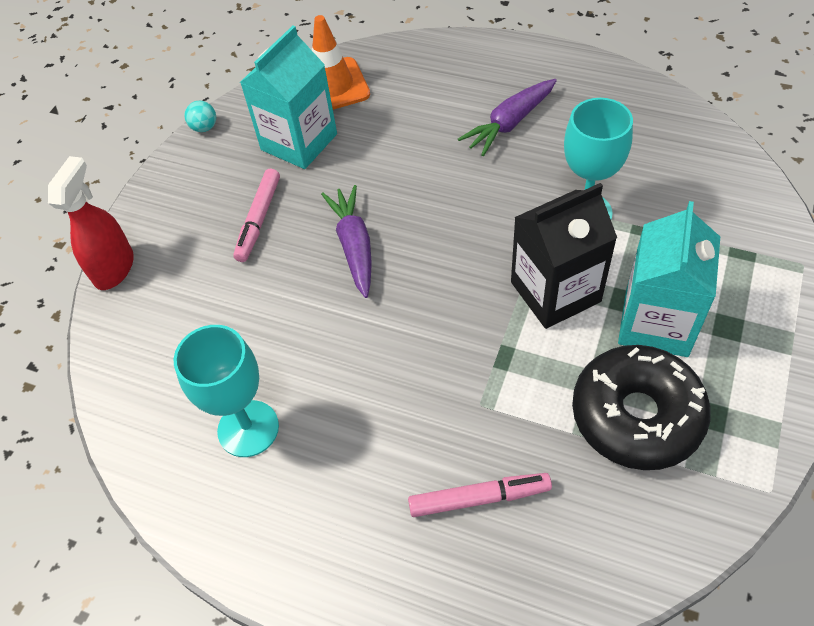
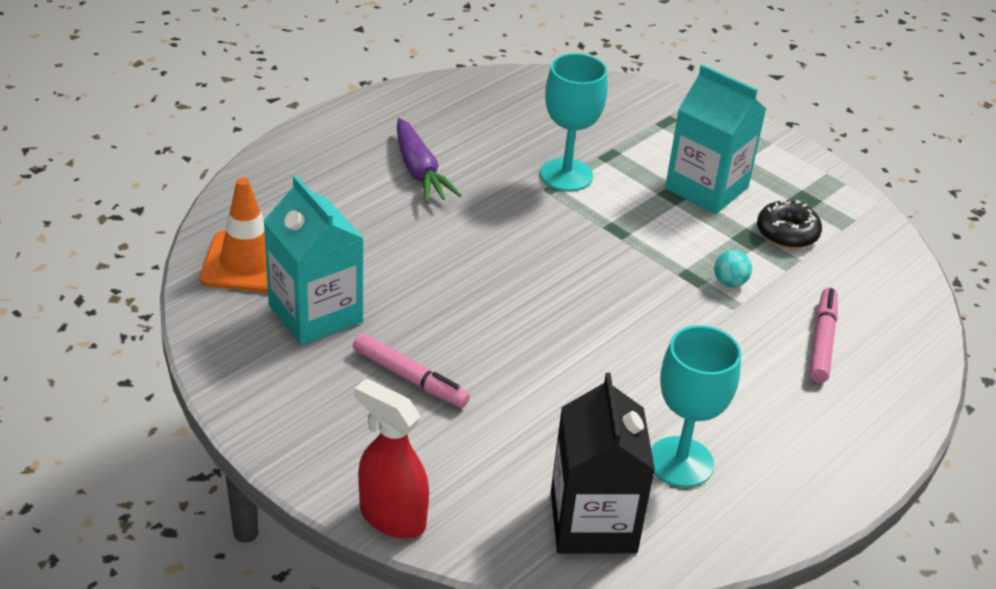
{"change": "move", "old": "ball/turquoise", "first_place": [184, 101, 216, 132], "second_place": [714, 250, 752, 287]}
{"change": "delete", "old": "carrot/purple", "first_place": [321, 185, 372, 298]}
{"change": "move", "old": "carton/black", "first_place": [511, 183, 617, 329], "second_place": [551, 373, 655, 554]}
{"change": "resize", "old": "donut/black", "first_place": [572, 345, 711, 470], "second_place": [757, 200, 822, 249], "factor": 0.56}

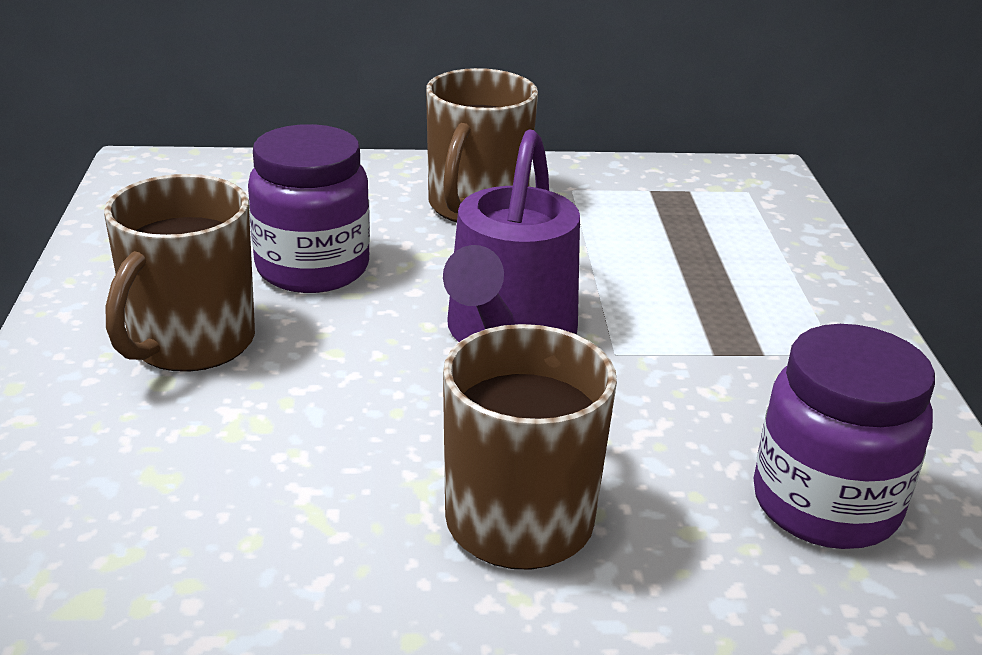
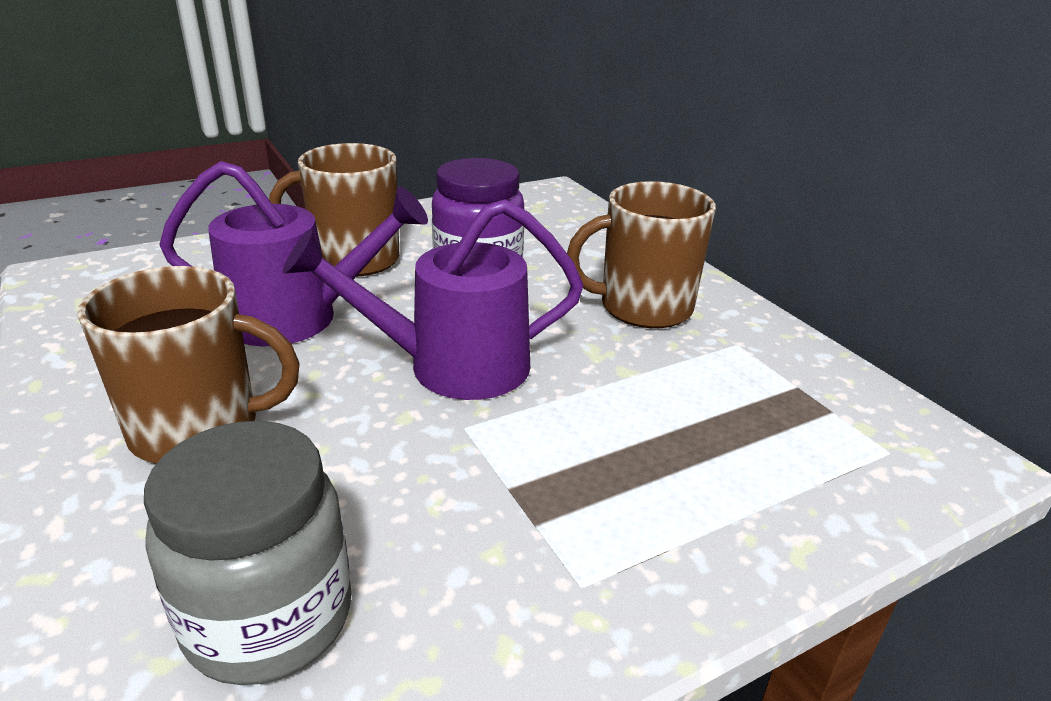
{"change": "recolor", "old": "jar/purple", "new": "jar/grey", "first_place": [753, 324, 935, 549], "second_place": [144, 421, 352, 685]}
{"change": "insert", "new": "watering can/purple", "second_place": [159, 161, 428, 346]}

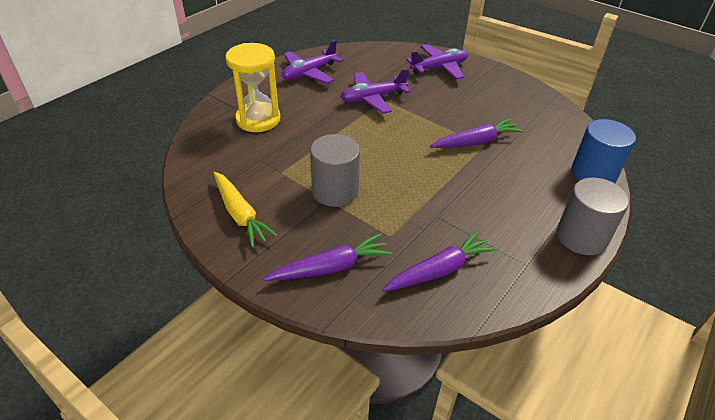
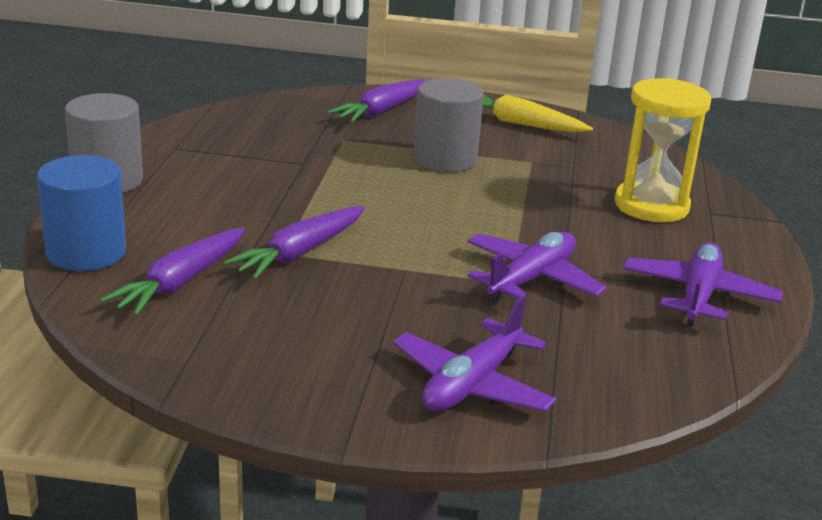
{"change": "move", "old": "carrot/purple", "first_place": [382, 231, 497, 292], "second_place": [100, 227, 245, 316]}

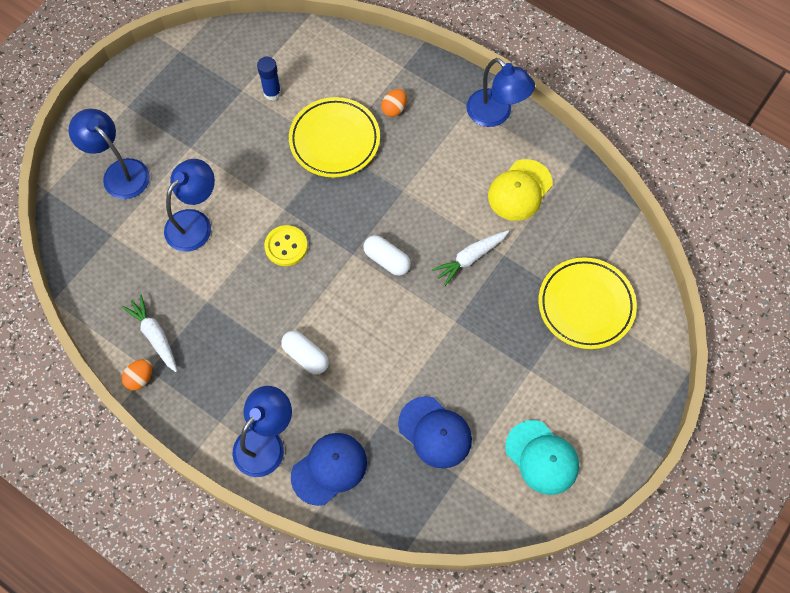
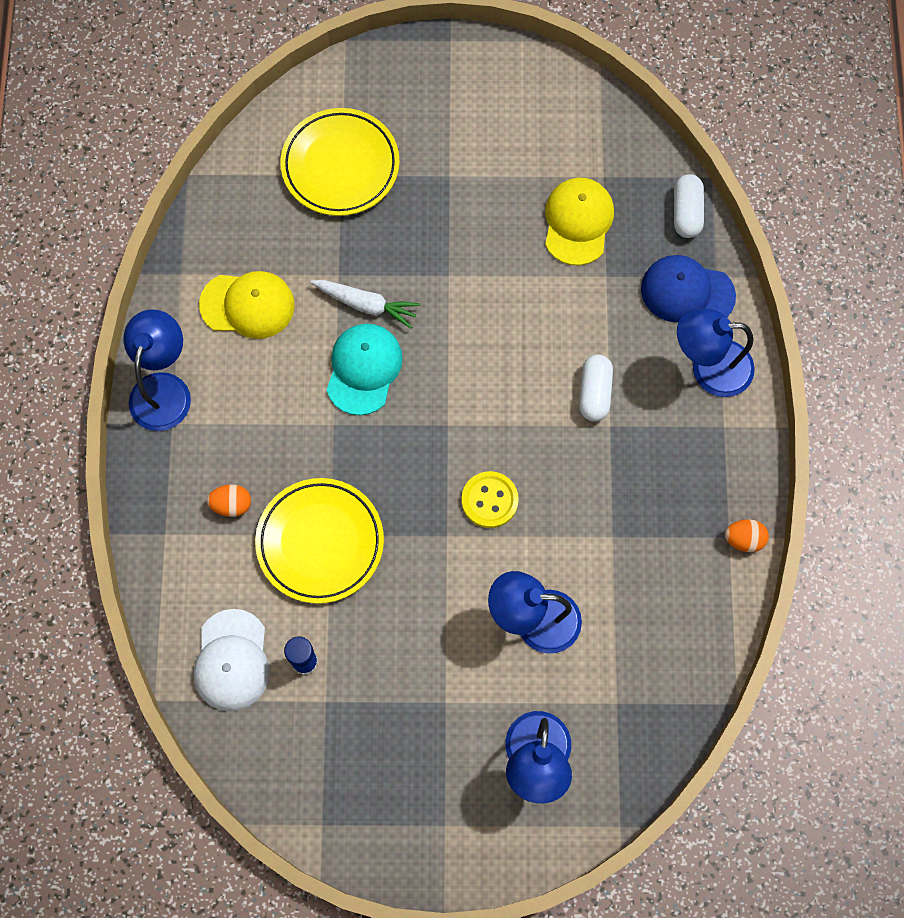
{"change": "delete", "old": "carrot/white", "first_place": [122, 295, 177, 372]}
{"change": "move", "old": "capsule/white", "first_place": [363, 235, 411, 276], "second_place": [674, 174, 704, 238]}
{"change": "recolor", "old": "cap/blue", "new": "cap/yellow", "first_place": [398, 396, 472, 469], "second_place": [545, 178, 614, 265]}
{"change": "move", "old": "cap/turquoise", "first_place": [505, 420, 579, 495], "second_place": [327, 324, 403, 415]}
{"change": "insert", "new": "cap/white", "second_place": [193, 609, 270, 711]}

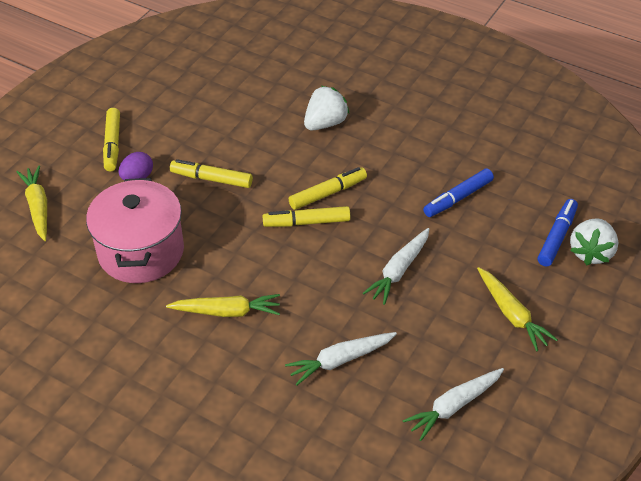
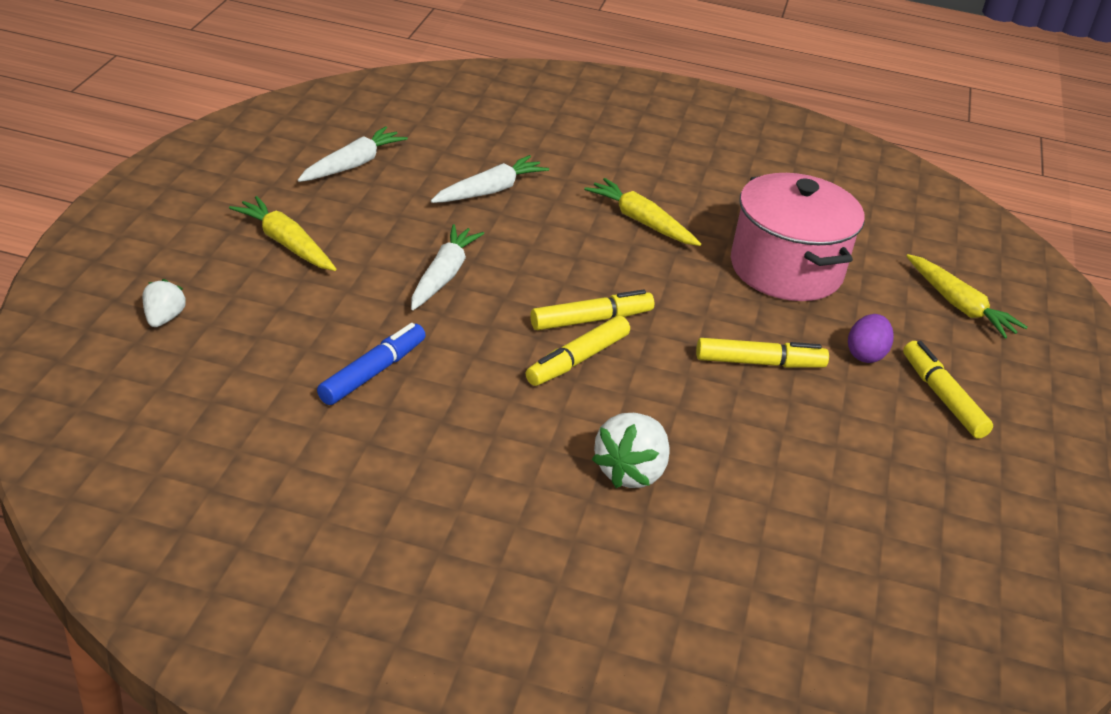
{"change": "rotate", "old": "carrot/yellow", "first_place": [166, 294, 280, 317], "second_place": [584, 178, 701, 246], "degrees": 60}
{"change": "delete", "old": "marker/blue", "first_place": [537, 199, 578, 266]}
{"change": "resize", "old": "strawberry/white", "first_place": [570, 218, 618, 265], "second_place": [142, 279, 186, 327], "factor": 0.61}

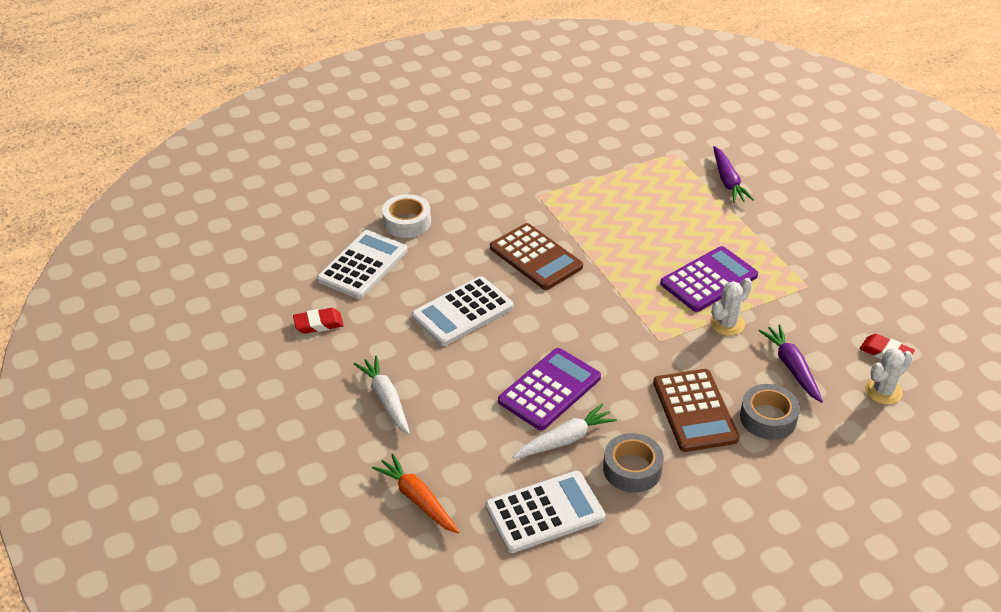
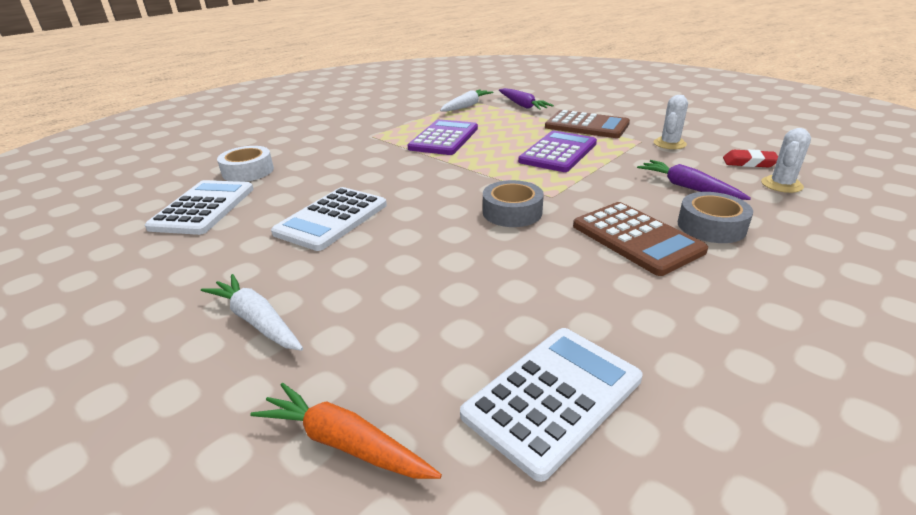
{"change": "delete", "old": "eraser/red", "first_place": [293, 308, 344, 334]}
{"change": "move", "old": "calculator/brown", "first_place": [490, 223, 583, 290], "second_place": [545, 110, 630, 138]}
{"change": "move", "old": "calculator/purple", "first_place": [498, 348, 601, 430], "second_place": [408, 119, 478, 155]}
{"change": "move", "old": "carrot/white", "first_place": [513, 404, 617, 459], "second_place": [440, 89, 494, 112]}
{"change": "move", "old": "tape/grey", "first_place": [603, 433, 664, 493], "second_place": [483, 180, 544, 227]}
{"change": "move", "old": "cactus/white", "first_place": [710, 278, 752, 336], "second_place": [654, 95, 688, 149]}

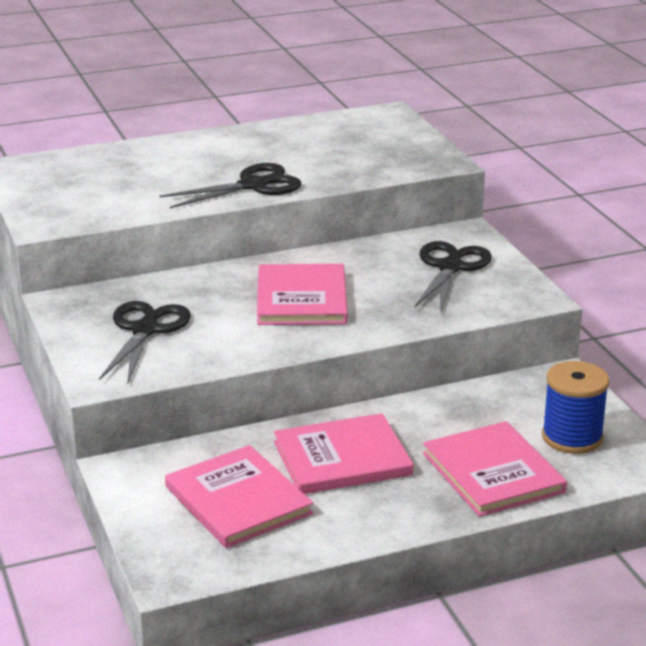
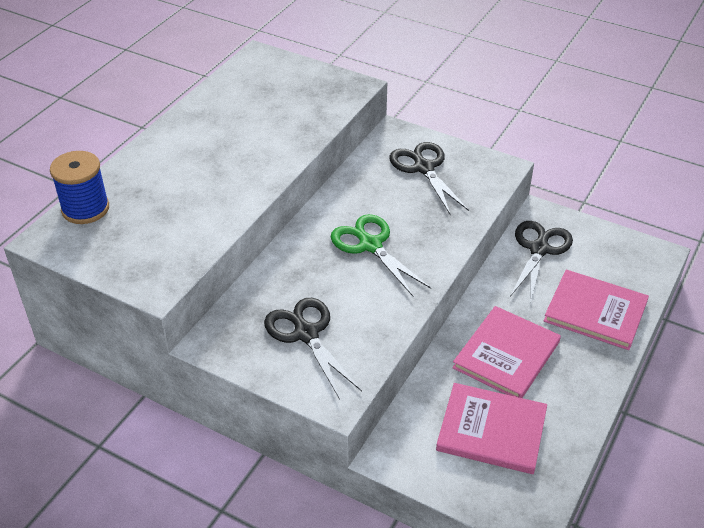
{"change": "move", "old": "scissors/black", "first_place": [160, 163, 302, 208], "second_place": [510, 221, 573, 304]}
{"change": "replace", "old": "book/pink", "new": "scissors/green", "first_place": [257, 264, 348, 325], "second_place": [331, 214, 431, 296]}
{"change": "move", "old": "spool/blue", "first_place": [542, 361, 610, 454], "second_place": [50, 151, 109, 224]}

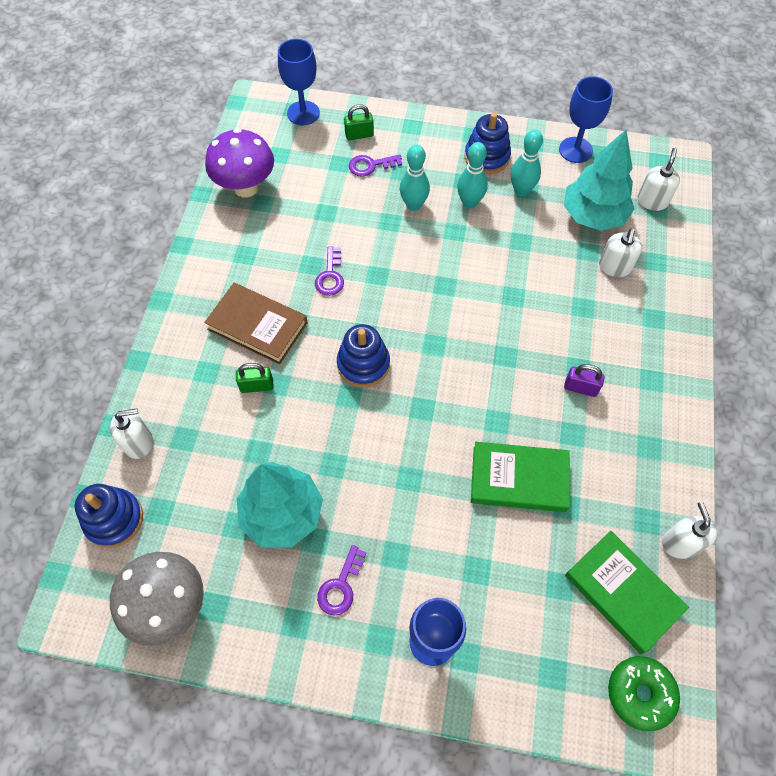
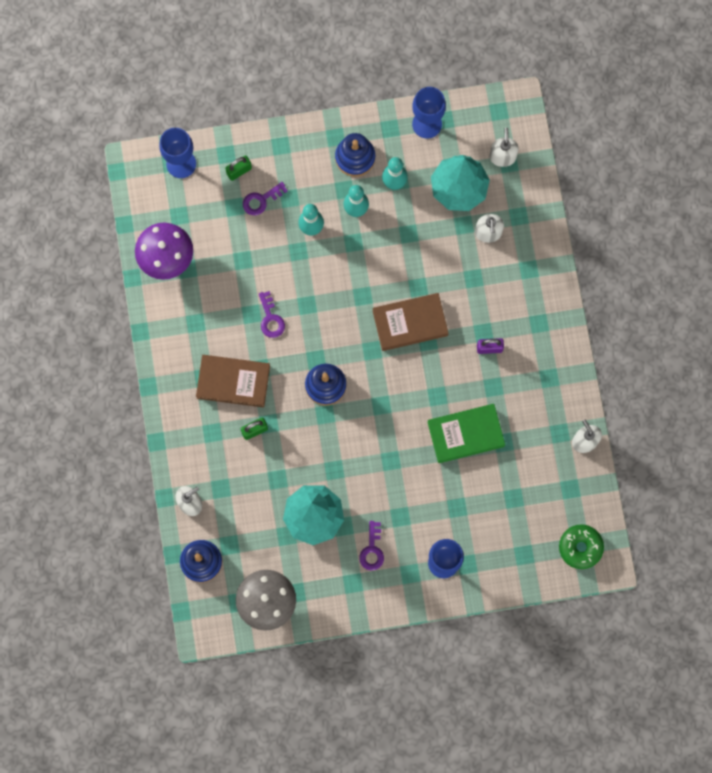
{"change": "delete", "old": "book/green", "first_place": [565, 531, 689, 654]}
{"change": "insert", "new": "book/brown", "second_place": [373, 293, 449, 351]}

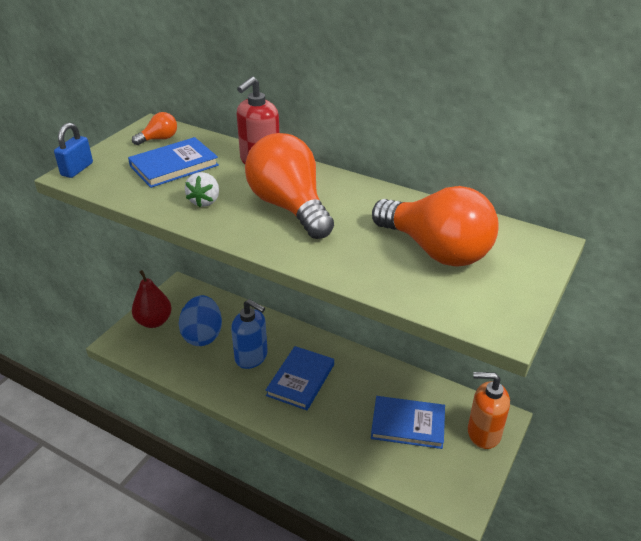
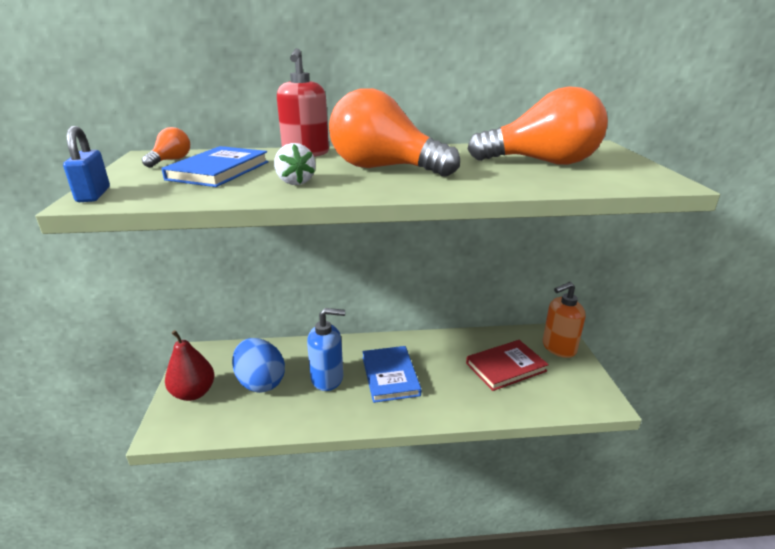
{"change": "recolor", "old": "book/blue", "new": "book/red", "first_place": [371, 396, 445, 449], "second_place": [466, 340, 549, 391]}

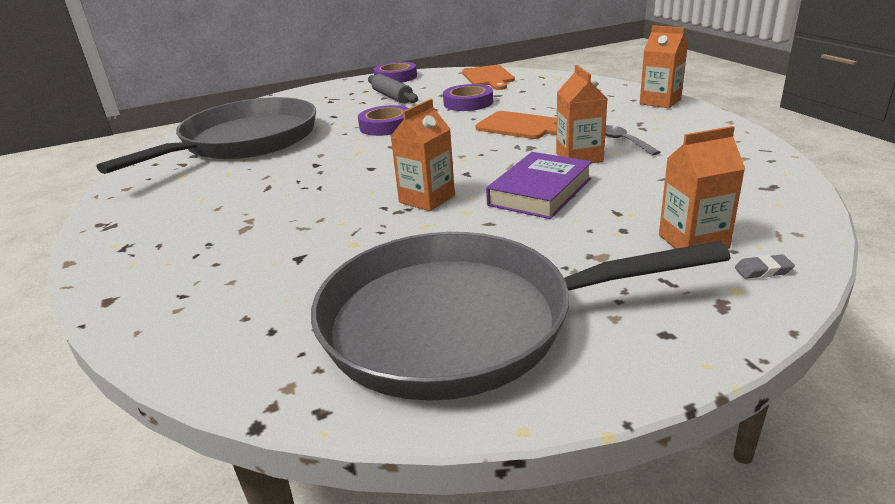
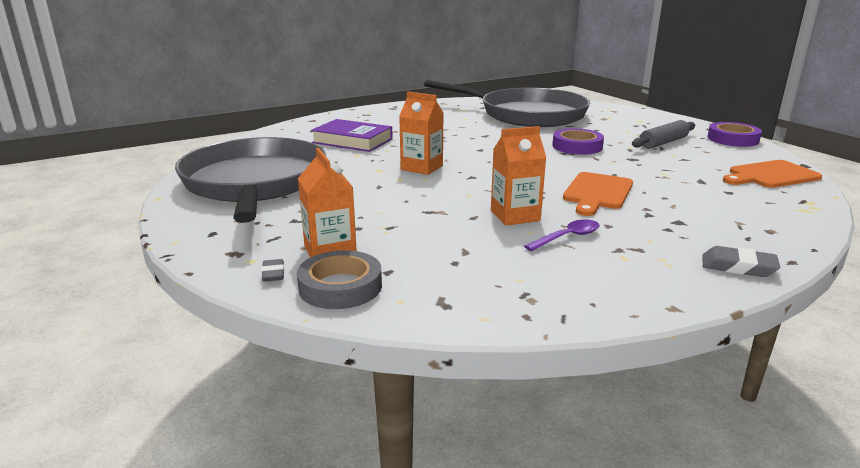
{"change": "delete", "old": "tape/purple", "first_place": [443, 84, 493, 111]}
{"change": "move", "old": "book/purple", "first_place": [486, 152, 592, 219], "second_place": [311, 119, 393, 152]}
{"change": "recolor", "old": "spoon/grey", "new": "spoon/purple", "first_place": [605, 125, 660, 155], "second_place": [524, 219, 600, 251]}
{"change": "replace", "old": "carton/orange", "new": "eraser/grey", "first_place": [640, 25, 688, 108], "second_place": [702, 246, 780, 277]}
{"change": "insert", "new": "tape/grey", "second_place": [297, 250, 382, 309]}

